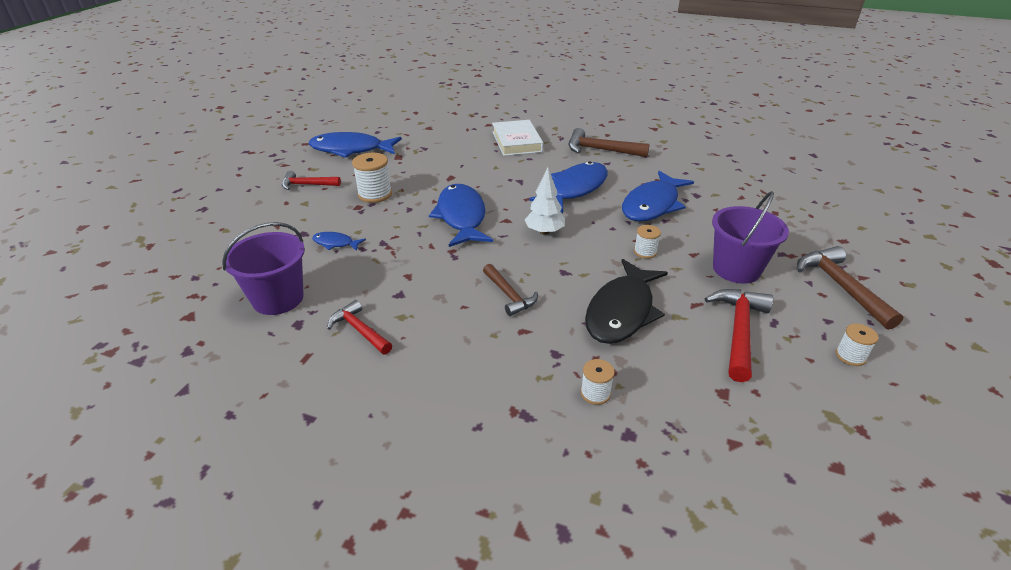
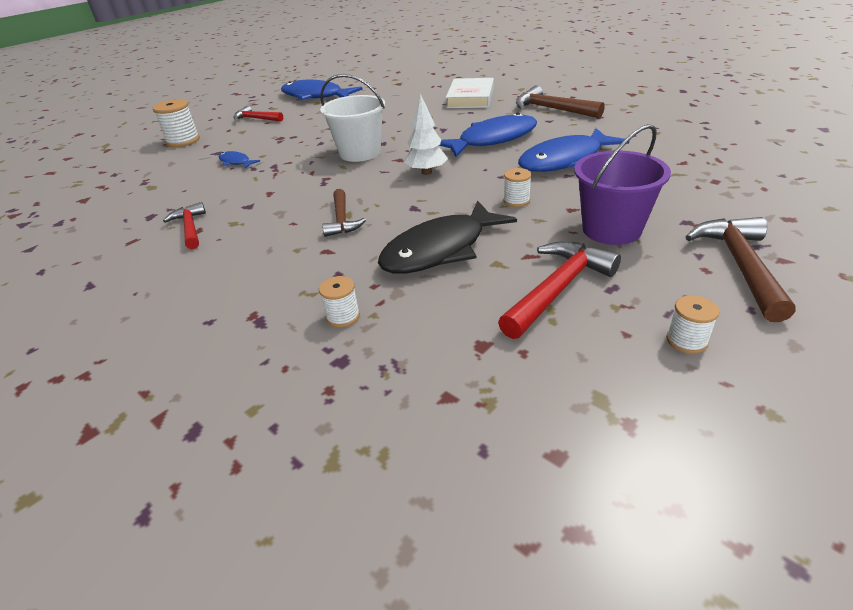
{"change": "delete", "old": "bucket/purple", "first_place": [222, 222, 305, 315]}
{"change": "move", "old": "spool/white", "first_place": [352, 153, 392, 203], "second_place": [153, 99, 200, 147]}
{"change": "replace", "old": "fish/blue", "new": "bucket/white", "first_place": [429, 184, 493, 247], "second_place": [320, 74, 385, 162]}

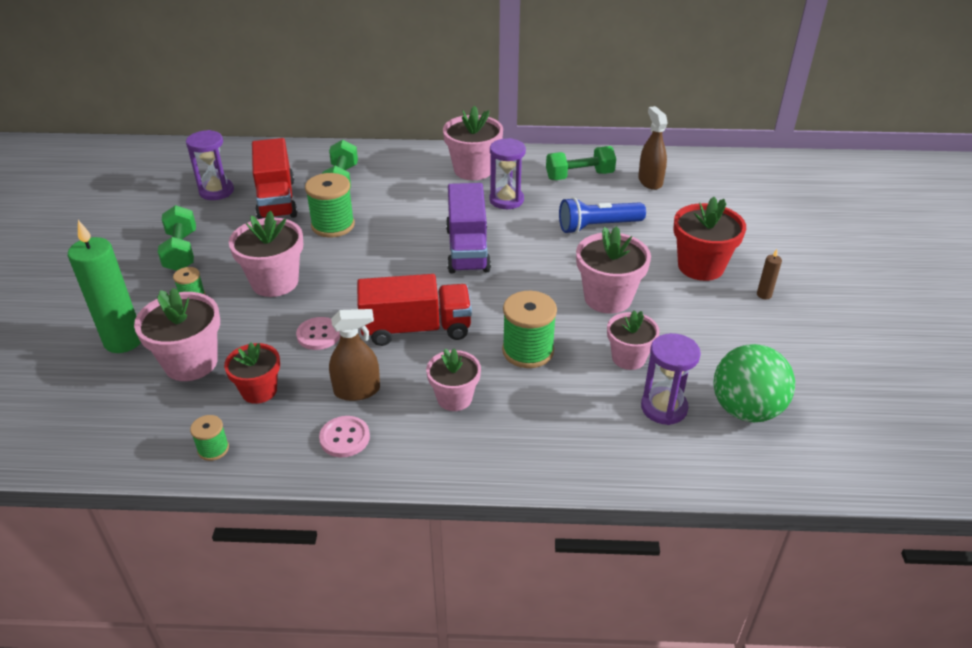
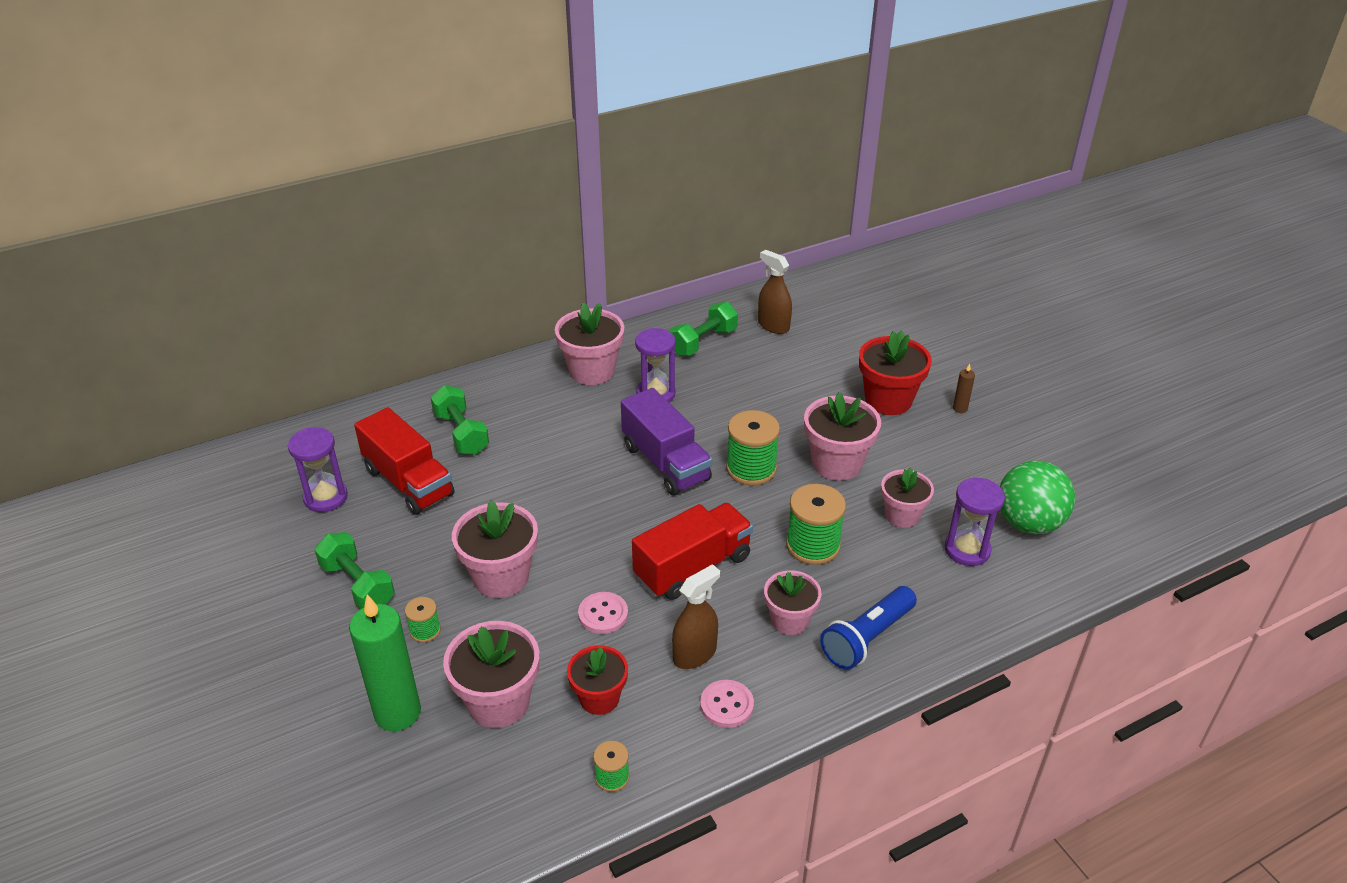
{"change": "move", "old": "spool/green", "first_place": [305, 173, 355, 238], "second_place": [726, 410, 780, 486]}
{"change": "move", "old": "flashlight/blue", "first_place": [559, 197, 646, 234], "second_place": [820, 586, 917, 670]}

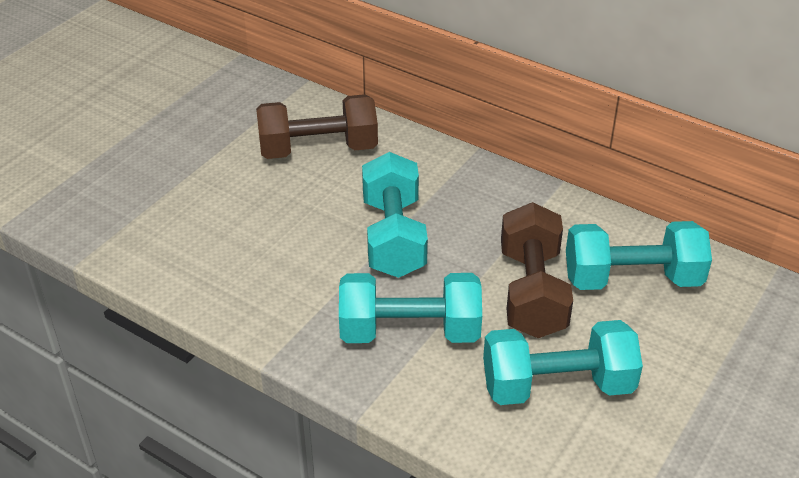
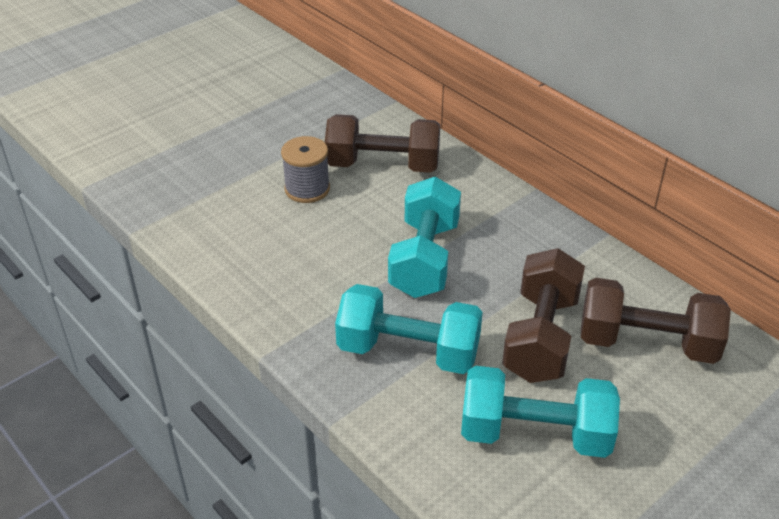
{"change": "recolor", "old": "dumbbell/turquoise", "new": "dumbbell/brown", "first_place": [566, 221, 712, 290], "second_place": [581, 278, 731, 364]}
{"change": "insert", "new": "spool/grey", "second_place": [281, 136, 330, 203]}

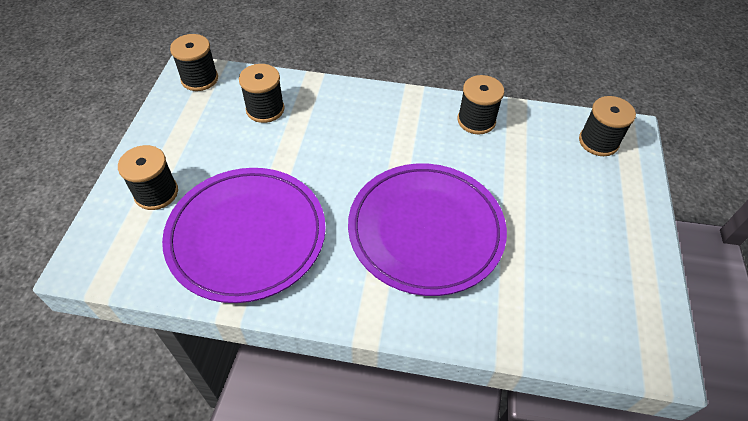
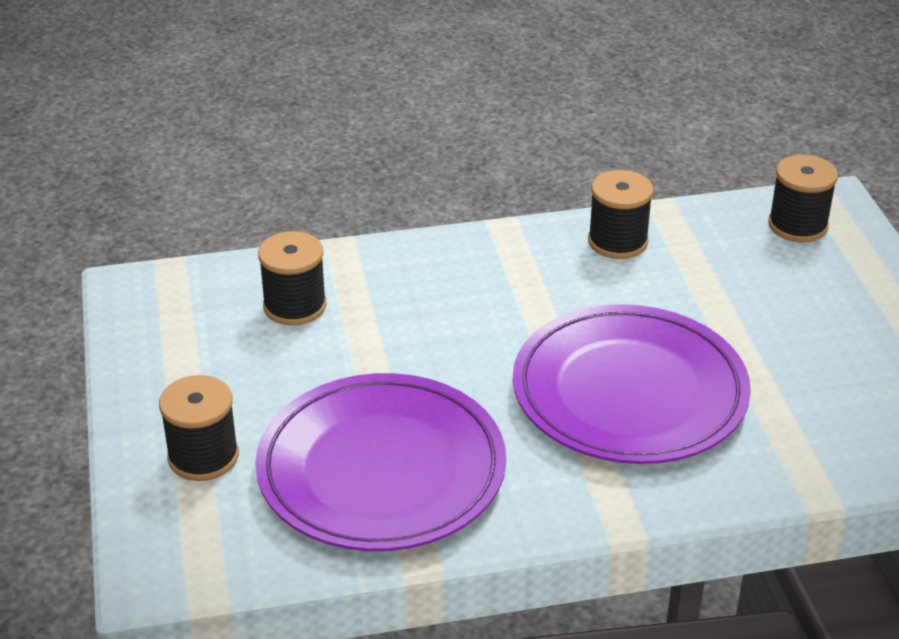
{"change": "delete", "old": "spool/black", "first_place": [170, 34, 218, 91]}

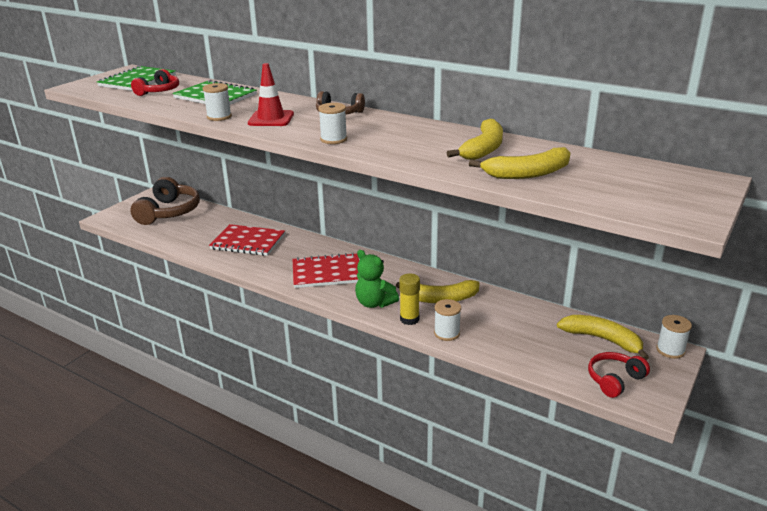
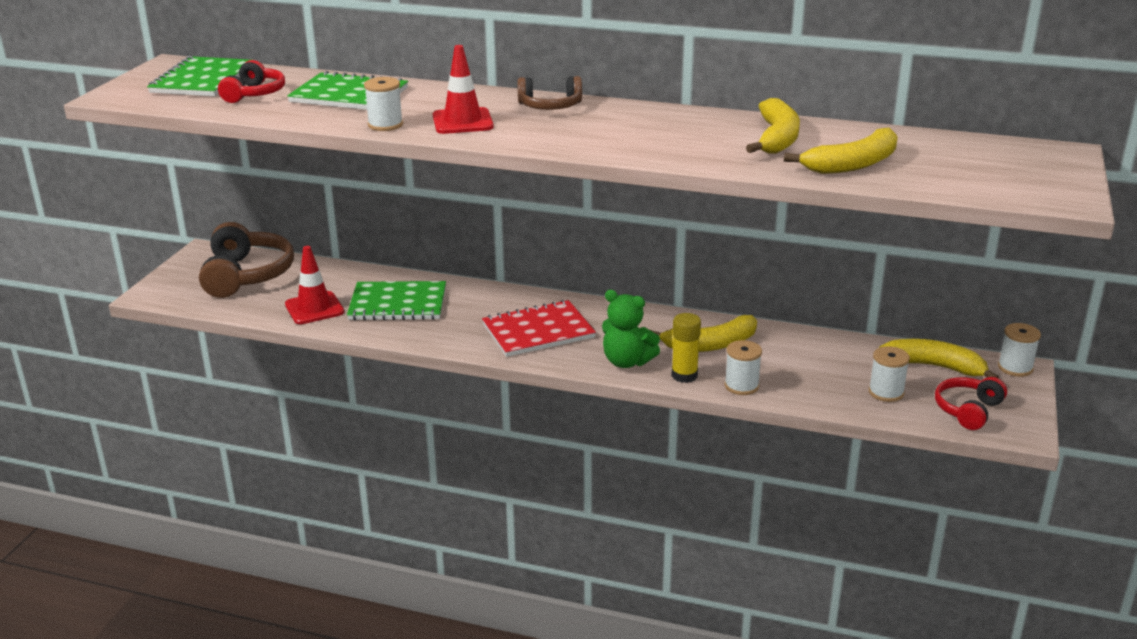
{"change": "recolor", "old": "notebook/red", "new": "notebook/green", "first_place": [209, 224, 285, 256], "second_place": [347, 281, 446, 320]}
{"change": "move", "old": "spool/white", "first_place": [318, 103, 347, 144], "second_place": [869, 346, 910, 402]}
{"change": "insert", "new": "traffic cone/red", "second_place": [285, 246, 344, 324]}

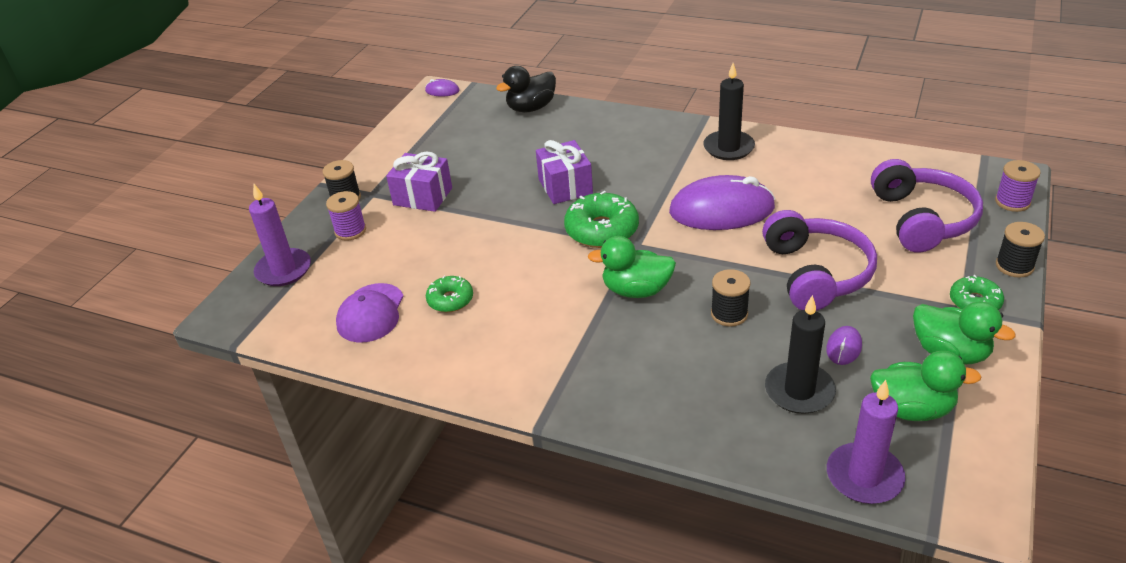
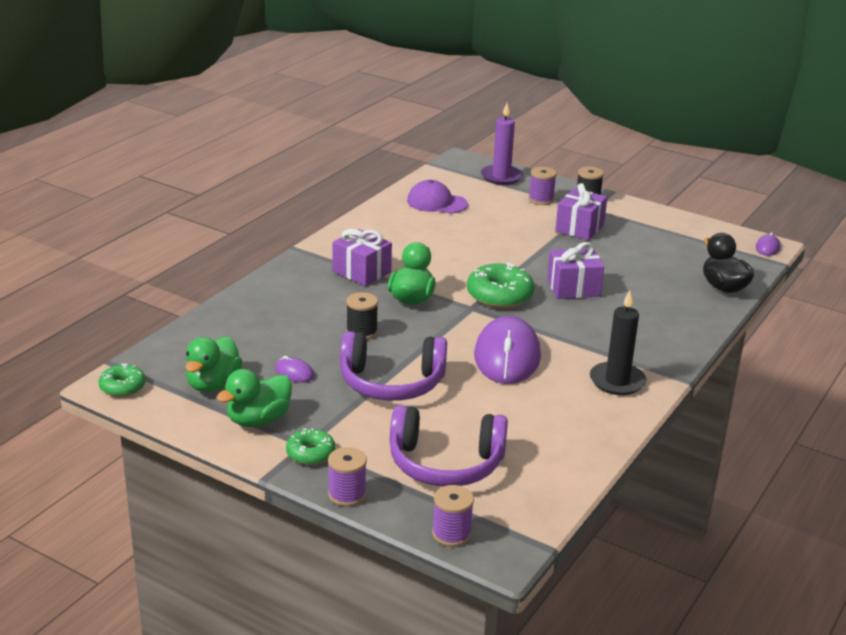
{"change": "move", "old": "donut/green", "first_place": [426, 276, 473, 312], "second_place": [98, 364, 146, 397]}
{"change": "delete", "old": "candle/black", "first_place": [765, 295, 836, 414]}
{"change": "delete", "old": "candle/purple", "first_place": [827, 380, 906, 504]}
{"change": "recolor", "old": "spool/black", "new": "spool/purple", "first_place": [996, 222, 1045, 278], "second_place": [328, 447, 367, 506]}
{"change": "insert", "new": "gift/purple", "second_place": [333, 229, 392, 286]}

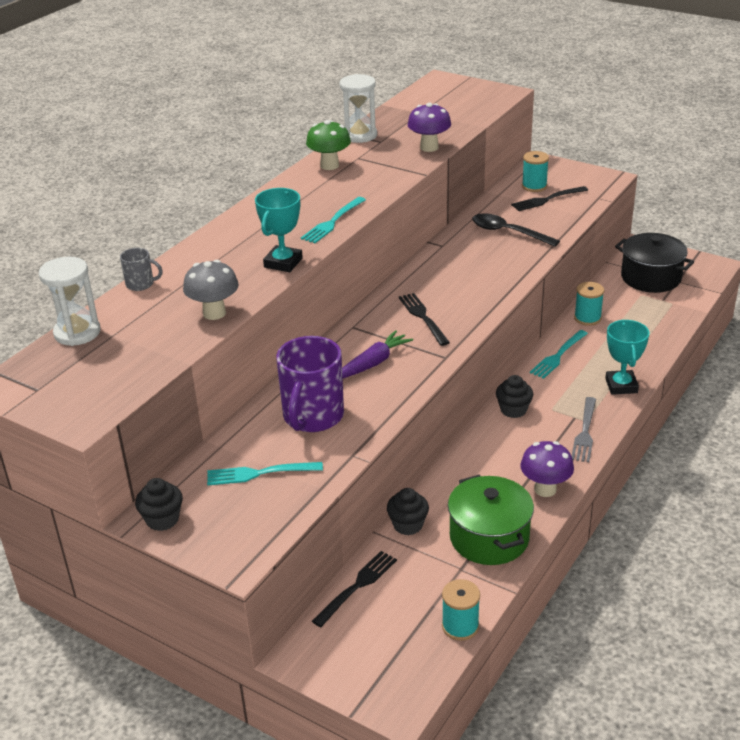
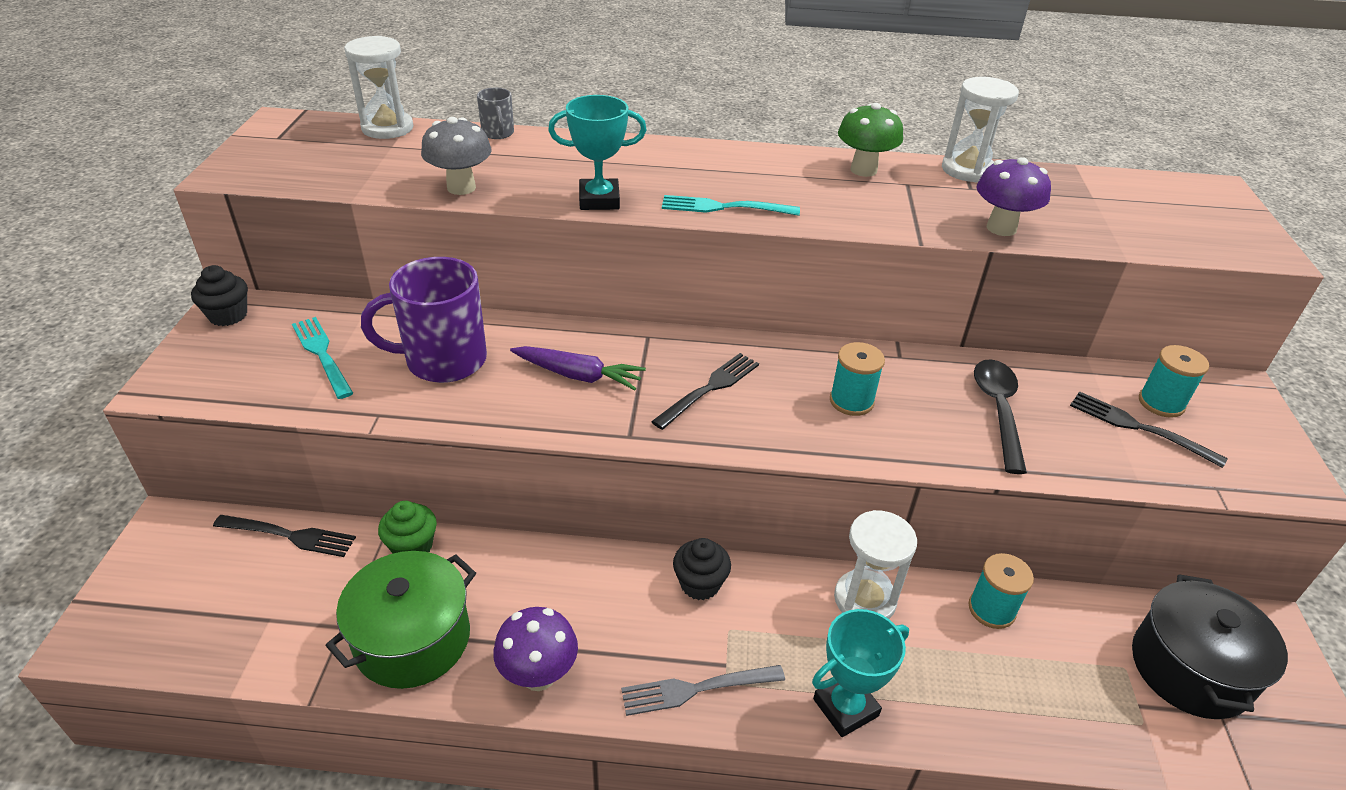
{"change": "recolor", "old": "cupcake/black", "new": "cupcake/green", "first_place": [387, 488, 429, 535], "second_place": [378, 501, 437, 553]}
{"change": "move", "old": "spool/turquoise", "first_place": [442, 579, 480, 641], "second_place": [830, 342, 885, 416]}
{"change": "replace", "old": "fork/turquoise", "new": "hourglass/white", "first_place": [530, 330, 588, 379], "second_place": [834, 510, 917, 619]}

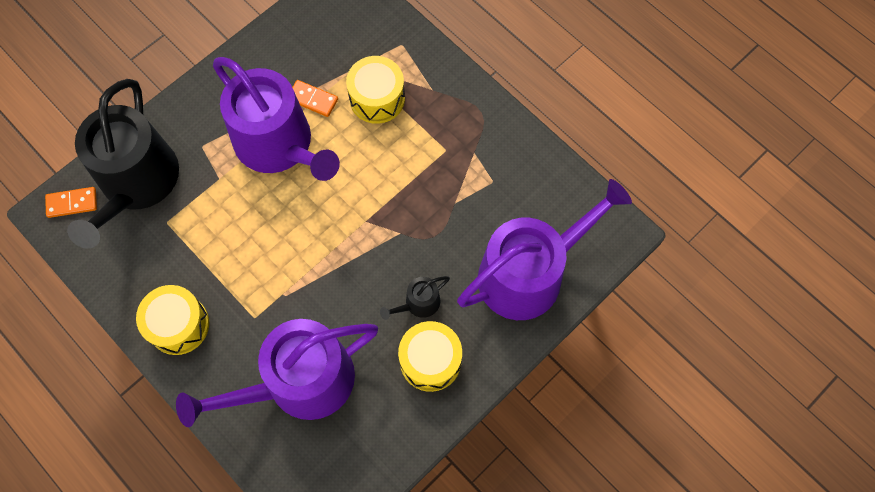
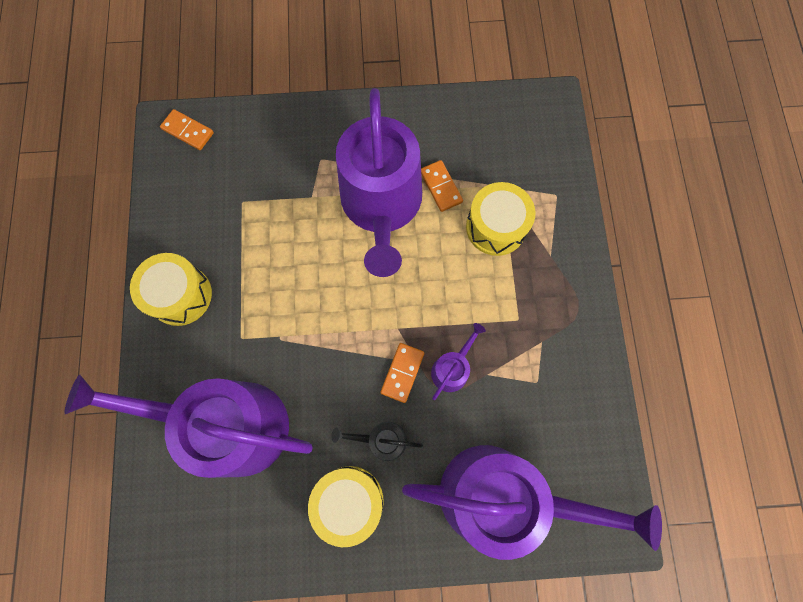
{"change": "delete", "old": "watering can/black", "first_place": [67, 79, 179, 248]}
{"change": "insert", "new": "domino/orange", "second_place": [380, 343, 425, 403]}
{"change": "insert", "new": "watering can/purple", "second_place": [431, 323, 486, 400]}

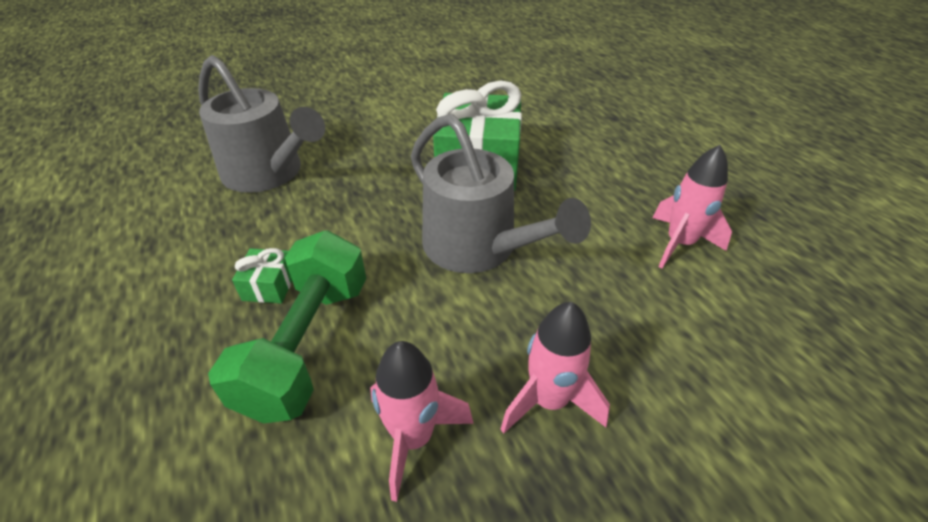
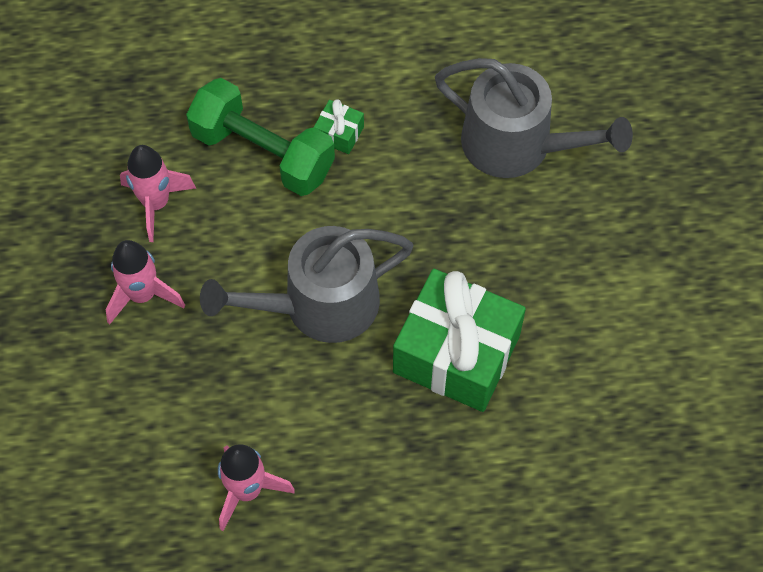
{"change": "rotate", "old": "watering can/grey", "first_place": [198, 55, 325, 193], "second_place": [435, 58, 633, 178], "degrees": -120}

